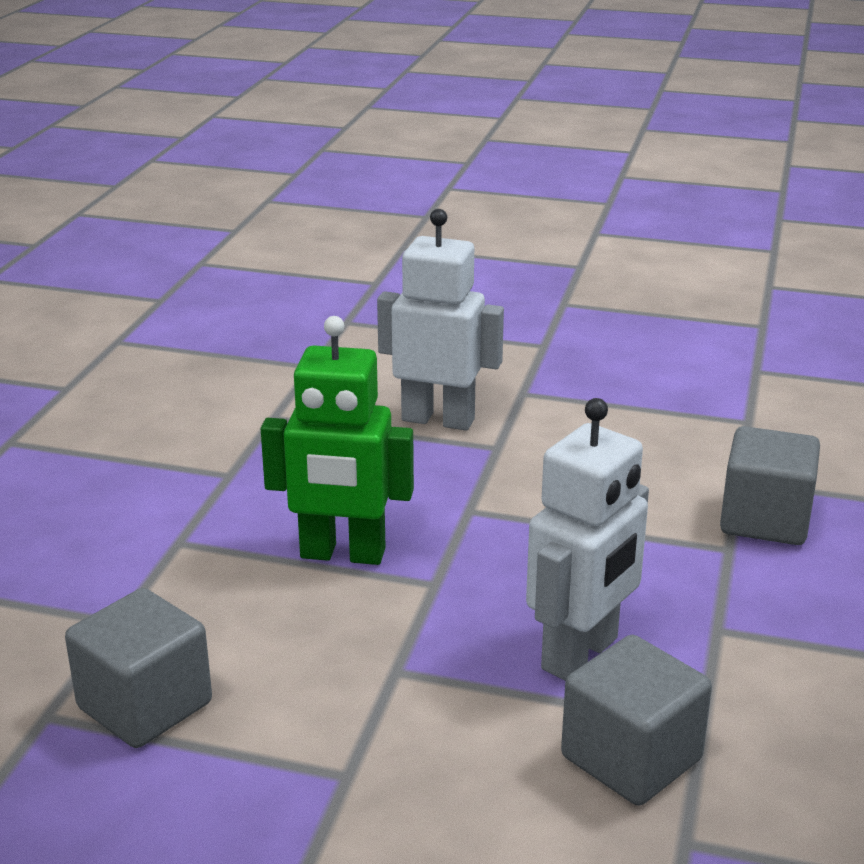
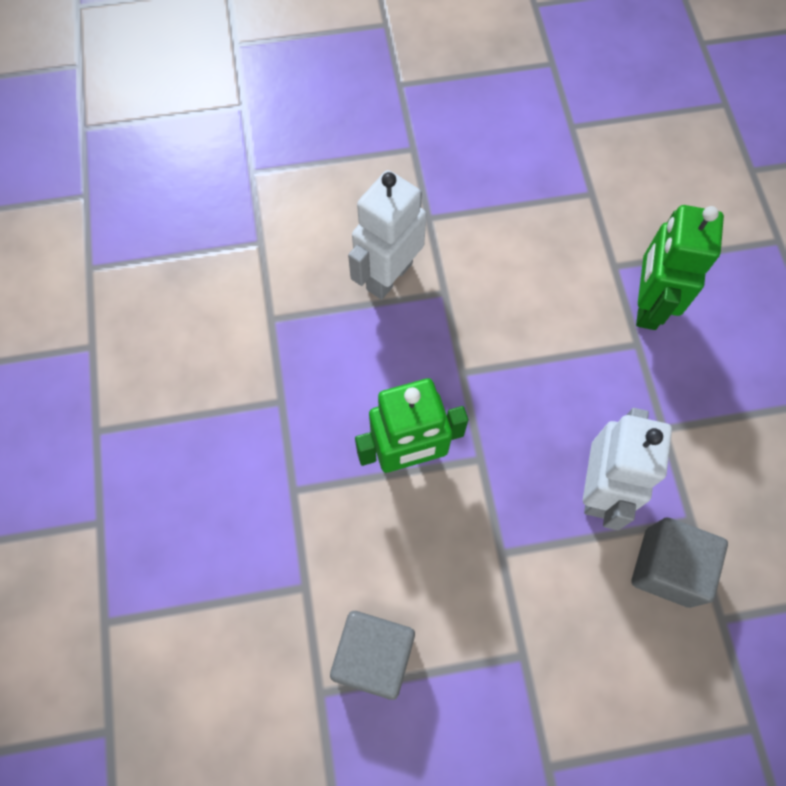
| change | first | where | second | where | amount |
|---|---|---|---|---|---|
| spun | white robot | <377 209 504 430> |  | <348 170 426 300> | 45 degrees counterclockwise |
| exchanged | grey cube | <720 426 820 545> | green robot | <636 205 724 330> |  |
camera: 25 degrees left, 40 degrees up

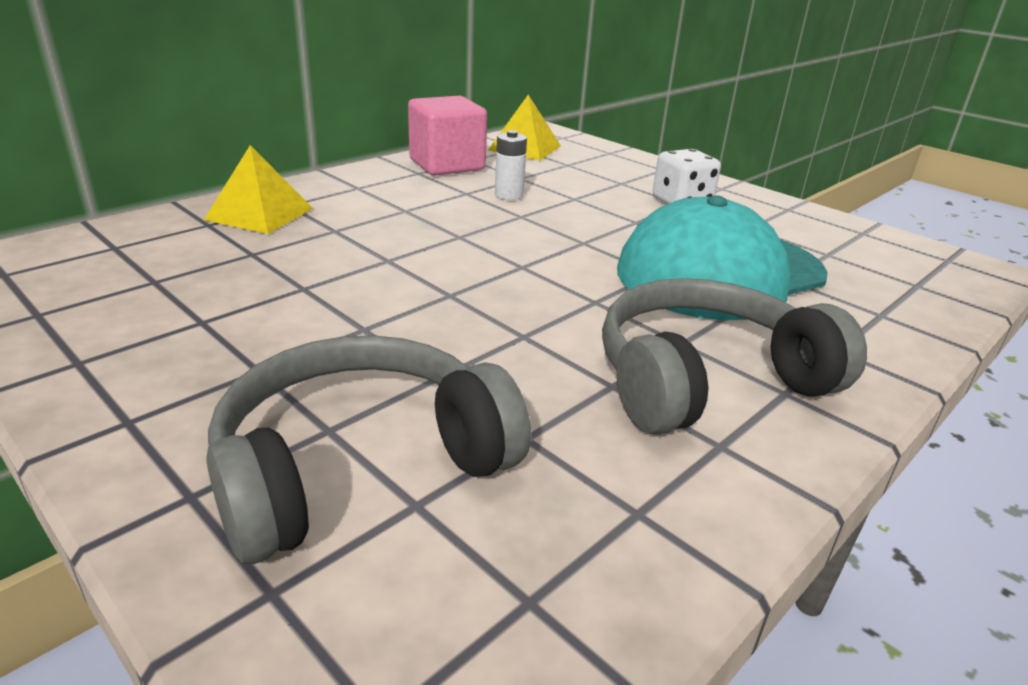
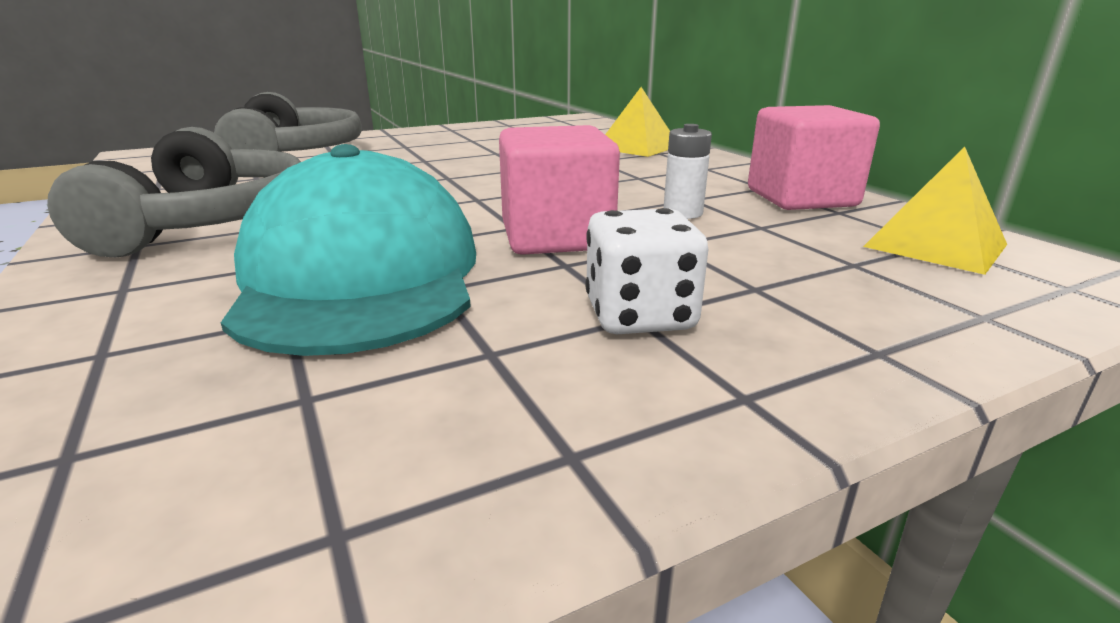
| change | first | where | second | where | amount |
|---|---|---|---|---|---|
| appeared |  |  | pink cube | <499 125 620 255> |  |
camera: 110 degrees right, 5 degrees down

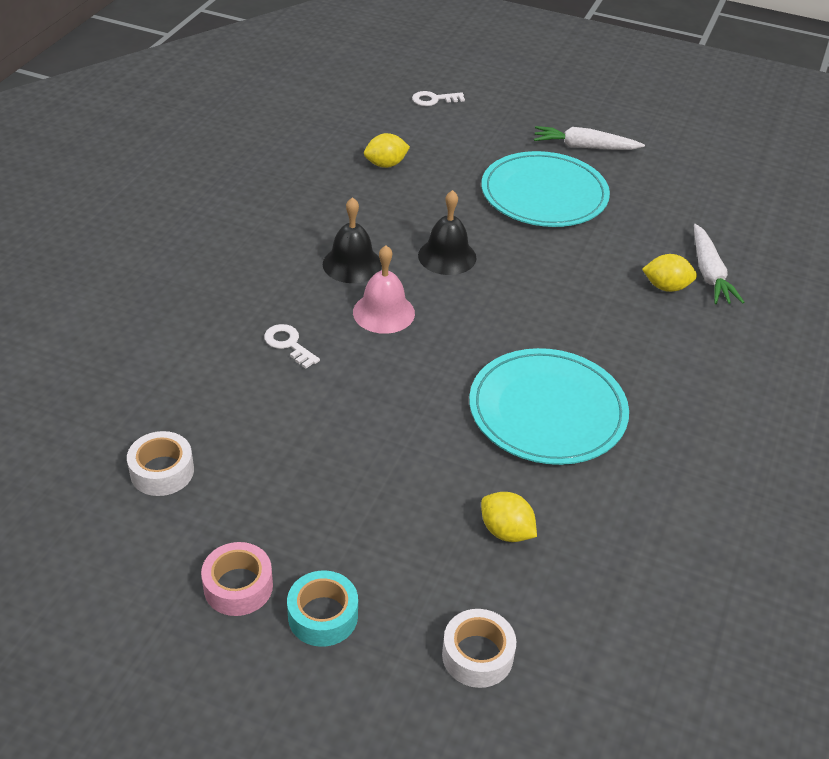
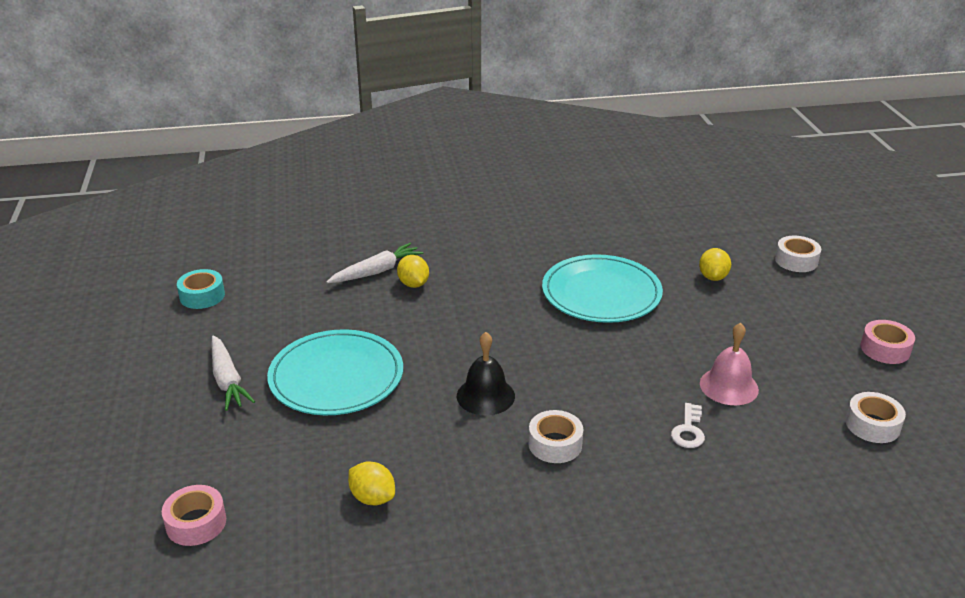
| change | first | where | second | where | amount |
|---|---|---|---|---|---|
| exchanged | white key | <412 91 465 106> | pink tape | <162 485 226 546> |  |
| relocated | turquoise tape | <287 570 358 647> |  | <177 269 225 309> |  |
| exchanged | black bell | <323 197 382 283> | white tape | <528 410 583 463> |  |
| relocated | pink bell | <353 245 415 334> |  | <700 323 759 405> |  |
camera: 120 degrees left, 10 degrees down

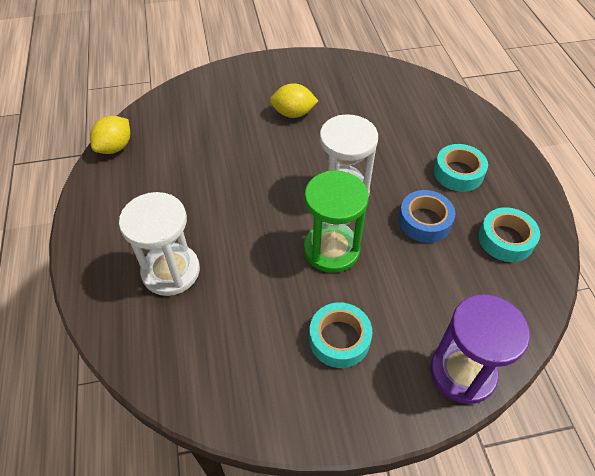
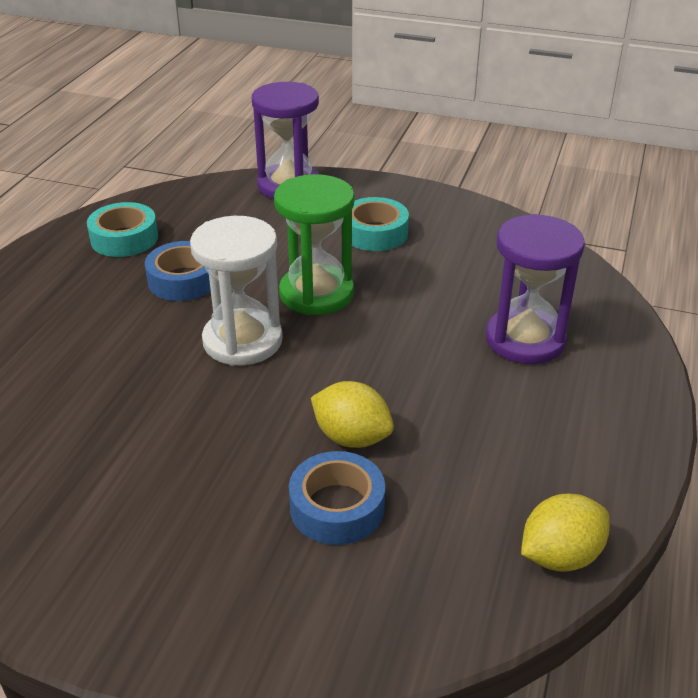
| change | first | where | second | where | amount |
|---|---|---|---|---|---|
| appeared |  |  | blue tape | <289 451 385 545> |  |
| relocated | yellow lemon | <270 83 318 118> |  | <311 381 394 448> |  |
| colour | white hourglass | <119 192 200 296> | purple hourglass | <486 214 585 364> |  |
| missing | turquoise tape | <434 144 488 192> |  |  |  |
camera: 150 degrees left, 15 degrees down

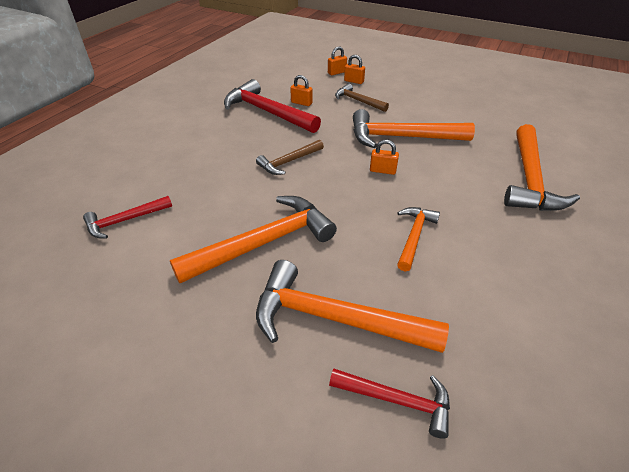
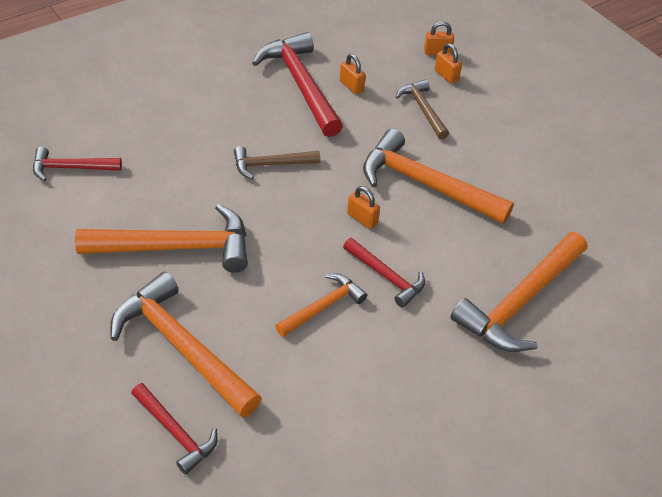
| change | first | where | second | where | amount |
|---|---|---|---|---|---|
| appeared |  |  | red hammer | <343 238 425 308> |  |
camera: 25 degrees right, 5 degrees up

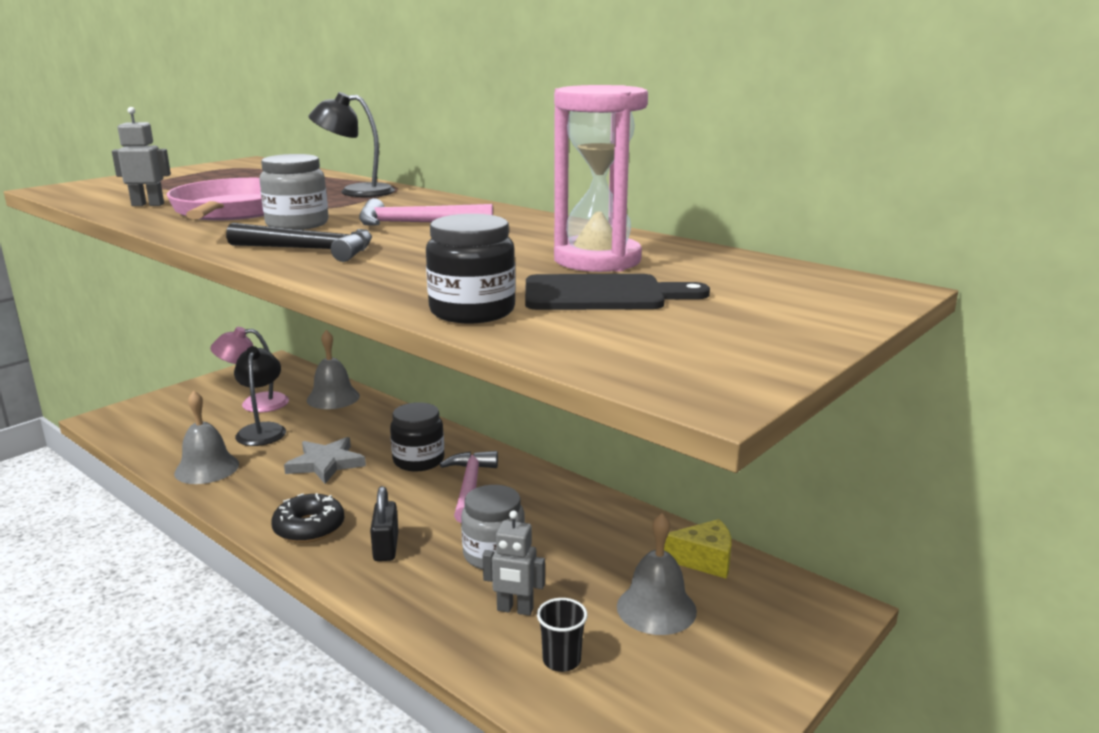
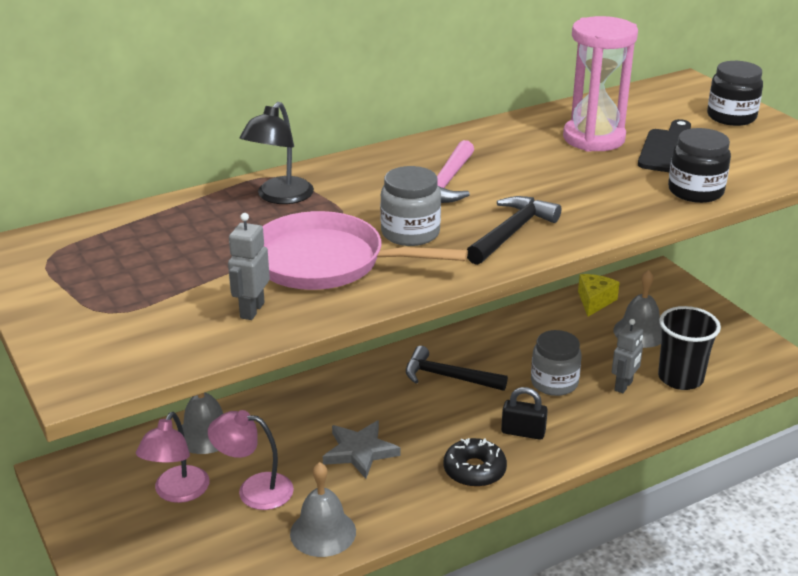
| change | first | where | second | where | amount |
|---|---|---|---|---|---|
| colour | black lamp | <234 346 286 446> | pink lamp | <208 410 294 510> |  |
| colour | pink hammer | <440 451 498 523> | black hammer | <406 346 508 391> |  |
| size | black cup | <537 598 588 672> |  | <658 306 721 390> | x1.82 |
| relocated | black jar | <390 402 444 471> |  | <707 61 763 126> |  |
camera: 70 degrees left, 10 degrees up

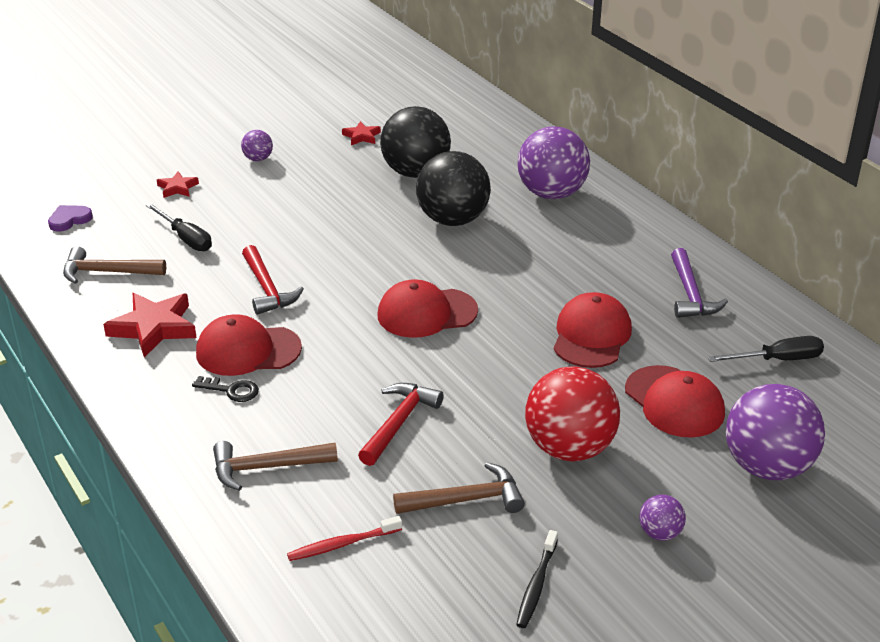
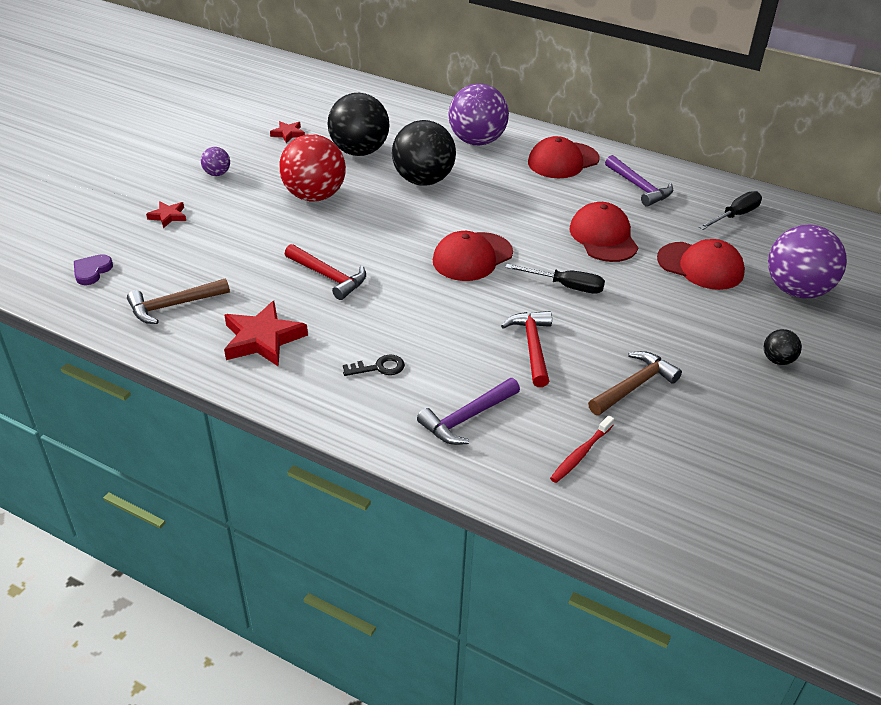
| change | first | where | second | where | amount |
|---|---|---|---|---|---|
| relocated | red ball | <525 366 620 461> |  | <279 134 346 201> |  |
| colour | brown hammer | <213 441 338 491> | purple hammer | <417 378 520 445> |  |
| relocated | black screwdriver | <146 203 212 251> |  | <505 264 605 294> |  |
| relocated | red cap | <196 314 302 376> |  | <528 136 599 178> |  |
| colour | purple ball | <639 495 686 541> | black ball | <764 329 802 365> |  |
| missing | black toothbrush | <516 530 558 628> |  |  |  |
camera: 30 degrees left, 5 degrees up

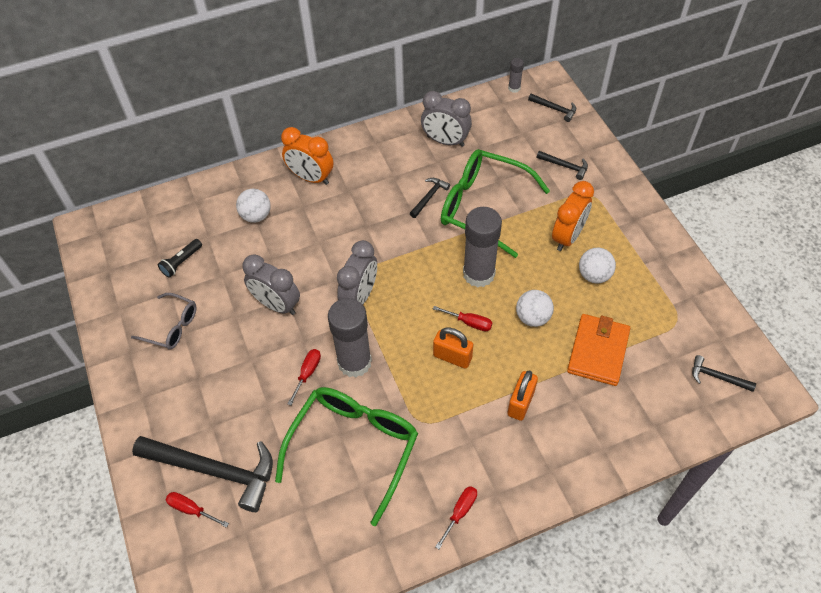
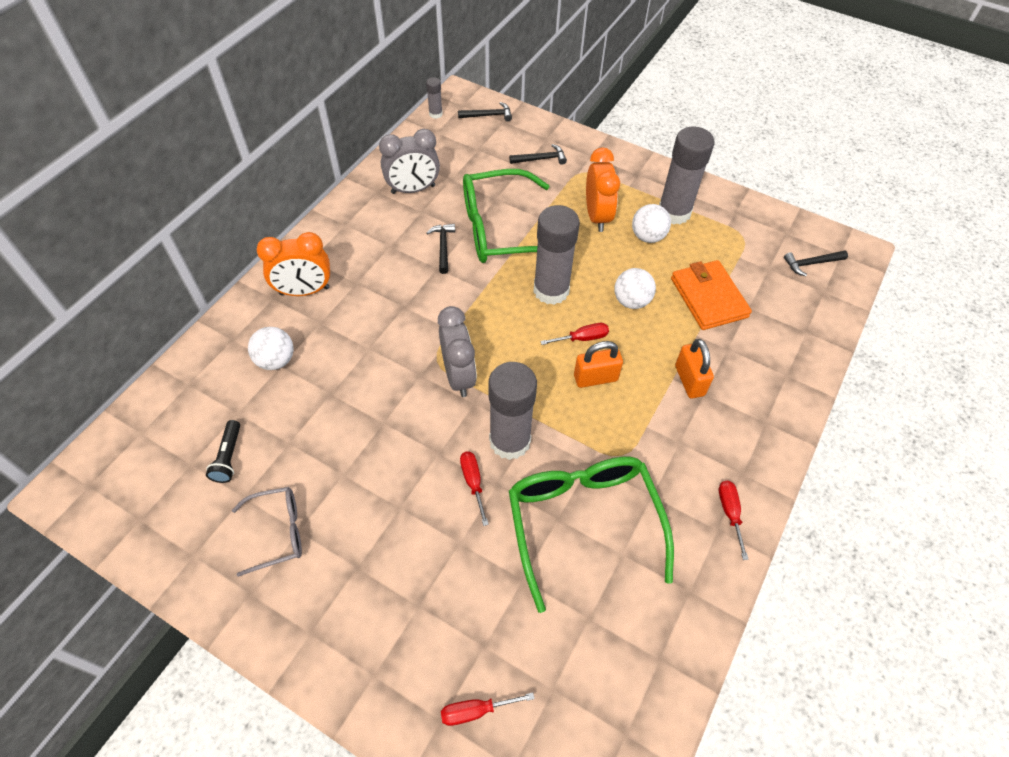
| change | first | where | second | where | amount |
|---|---|---|---|---|---|
| appeared |  |  | grey glue stick | <659 126 714 224> |  |
| missing | black hammer | <132 436 273 512> |  |  |  |
| missing | grey clock | <242 254 300 315> |  |  |  |
camera: 40 degrees left, 0 degrees up

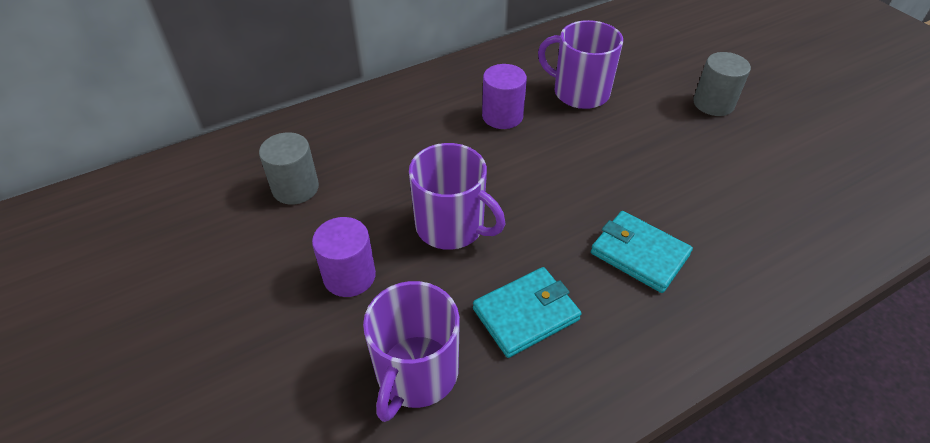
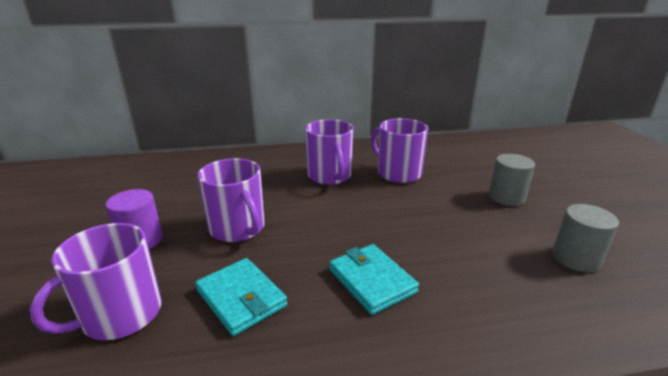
| change | first | where | second | where | amount |
|---|---|---|---|---|---|
| spun | turquoise wallet | <473 267 582 358> |  | <195 258 287 336> | 60 degrees clockwise |
| exchanged | purple cylinder | <482 64 527 129> | purple mug | <305 119 354 185> |  |
| relocated | grey cylinder | <259 132 319 205> |  | <553 204 619 272> |  |
camera: 20 degrees right, 20 degrees down

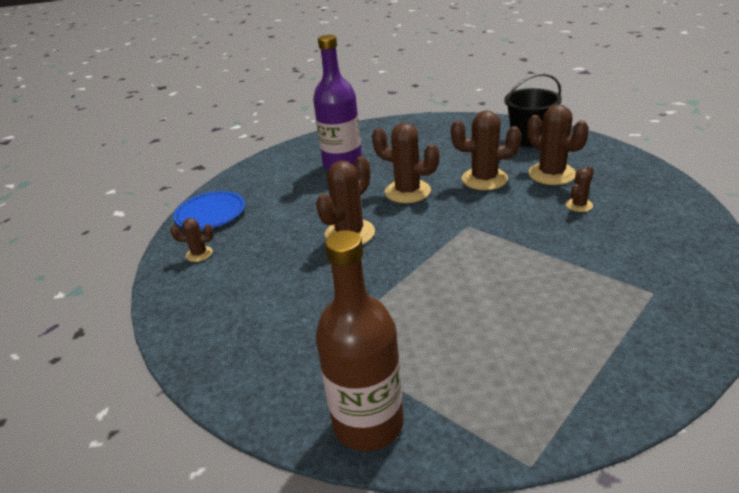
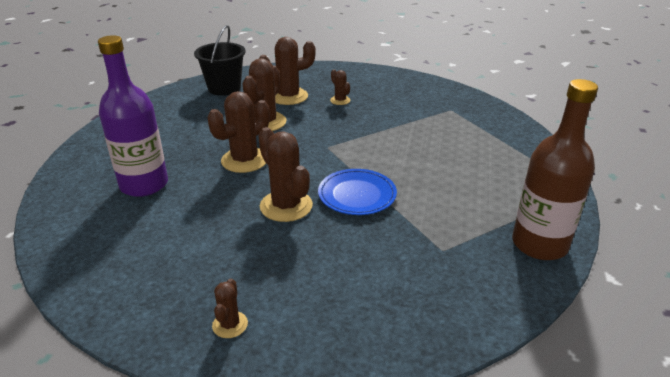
| change | first | where | second | where | amount |
|---|---|---|---|---|---|
| relocated | blue plate | <174 191 245 230> |  | <318 169 397 215> |  |
camera: 75 degrees left, 0 degrees up

